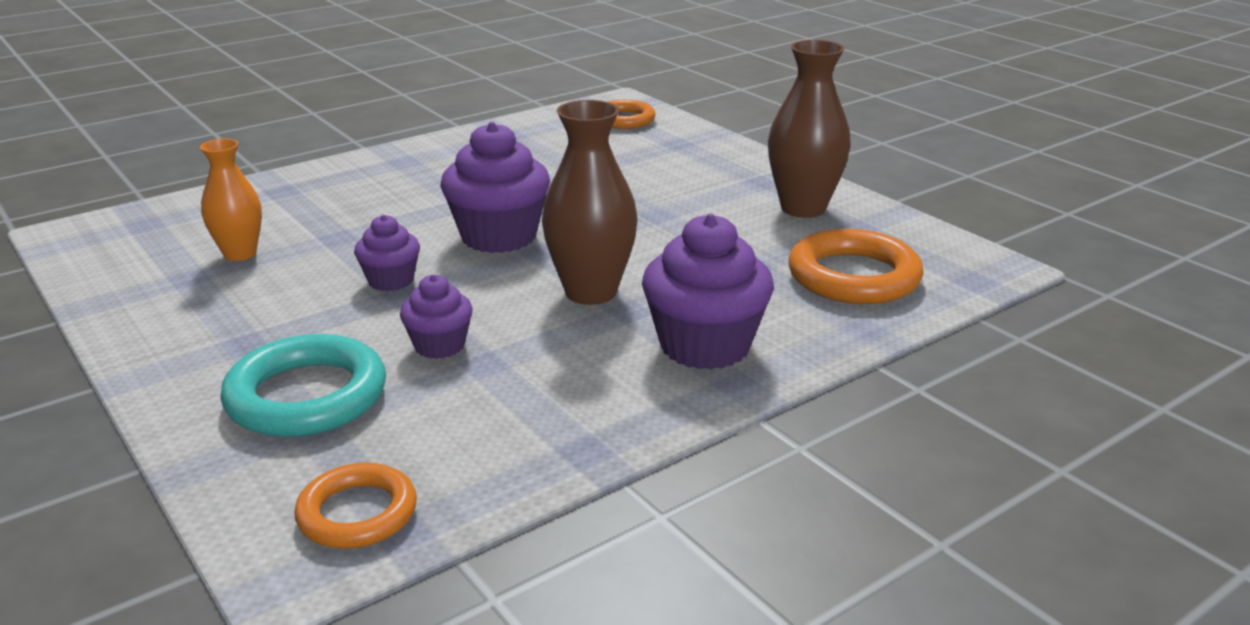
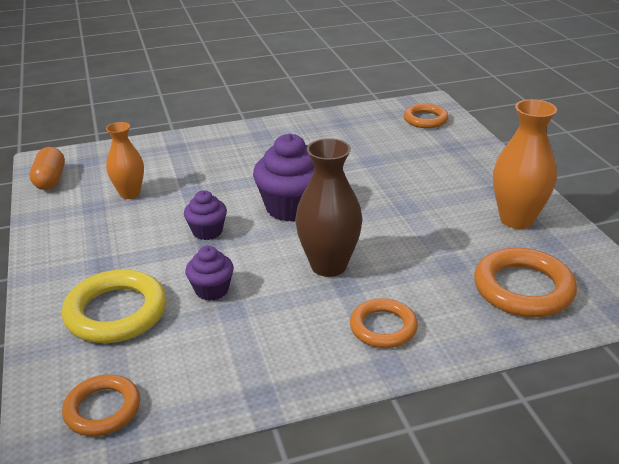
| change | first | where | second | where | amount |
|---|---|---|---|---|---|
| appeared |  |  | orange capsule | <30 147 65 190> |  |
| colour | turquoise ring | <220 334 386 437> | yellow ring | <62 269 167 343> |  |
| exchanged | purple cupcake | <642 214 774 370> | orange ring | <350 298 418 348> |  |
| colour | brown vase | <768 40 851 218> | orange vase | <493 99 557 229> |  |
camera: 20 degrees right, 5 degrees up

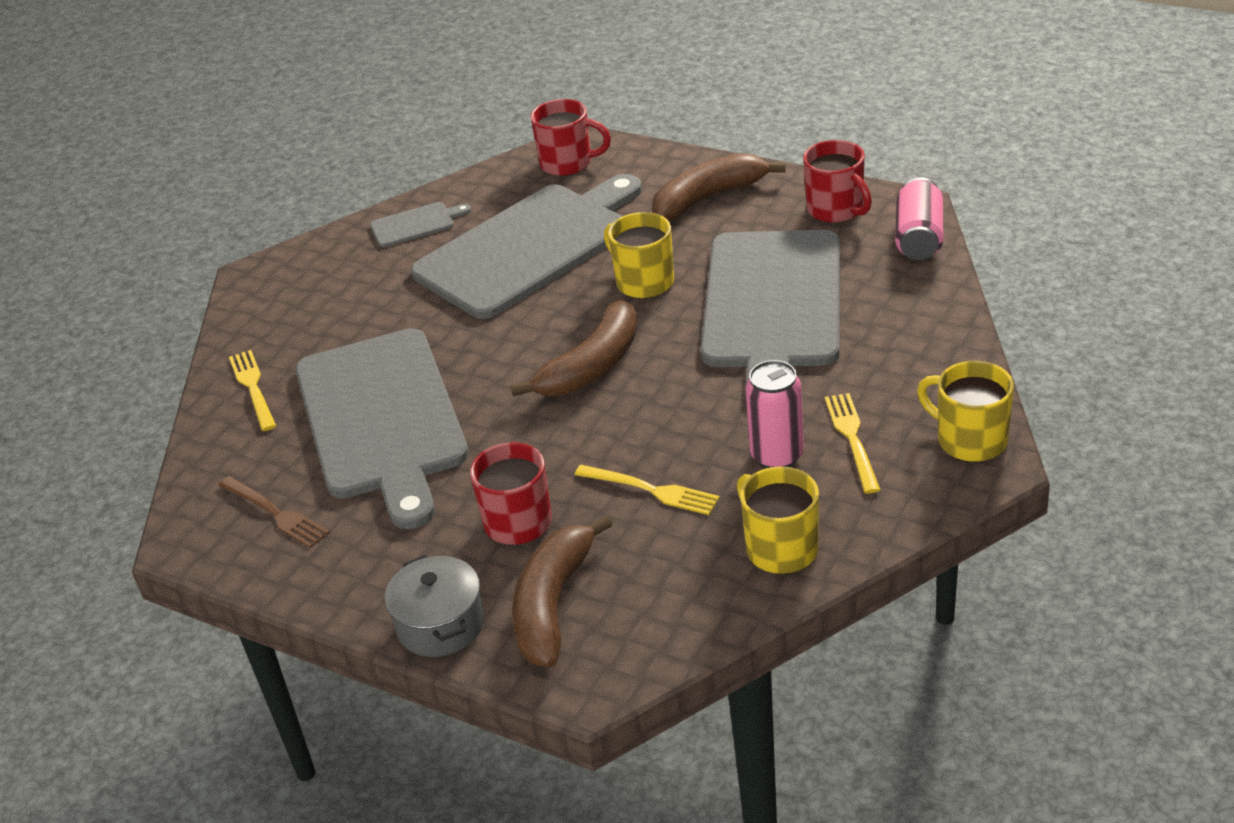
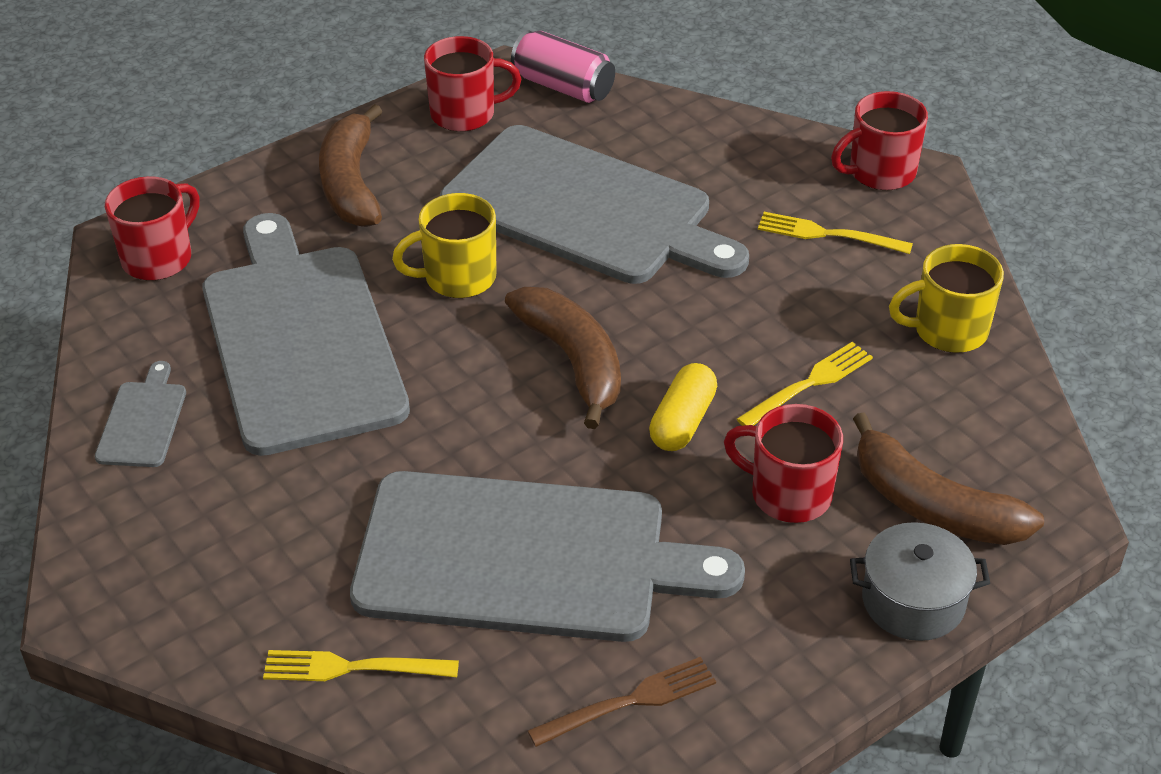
| change | first | where | second | where | amount |
|---|---|---|---|---|---|
| appeared |  |  | yellow capsule | <649 363 717 451> |  |
| colour | yellow mug | <917 361 1014 462> | red mug | <831 91 928 190> |  |
| missing | pink can | <746 360 804 468> |  |  |  |
camera: 70 degrees left, 5 degrees up

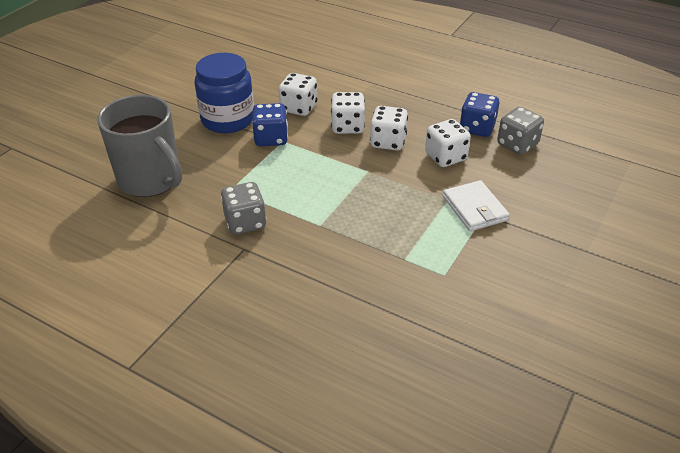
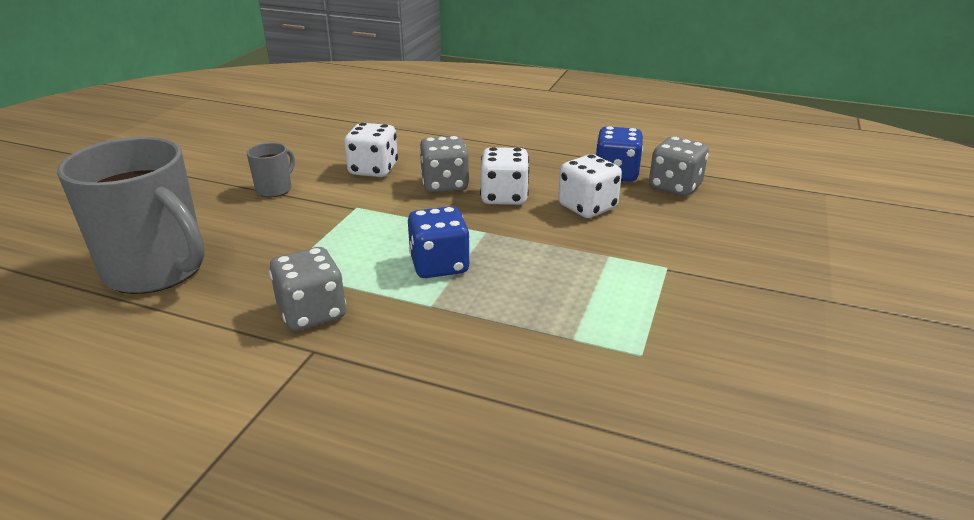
| change | first | where | second | where | amount |
|---|---|---|---|---|---|
| exchanged | blue jar | <194 53 254 133> | grey mug | <247 143 295 197> |  |
| relocated | blue dice | <252 103 288 146> |  | <408 206 470 278> |  |
| colour | white dice | <331 92 365 134> | grey dice | <419 136 469 193> |  |
| missing | white wallet | <443 180 510 231> |  |  |  |
camera: 10 degrees left, 10 degrees down

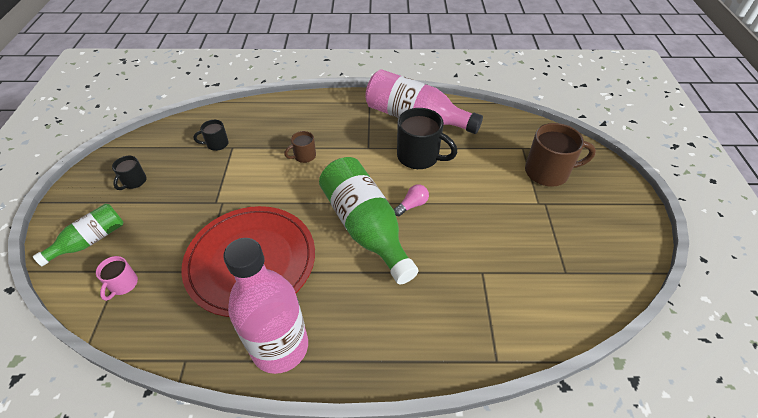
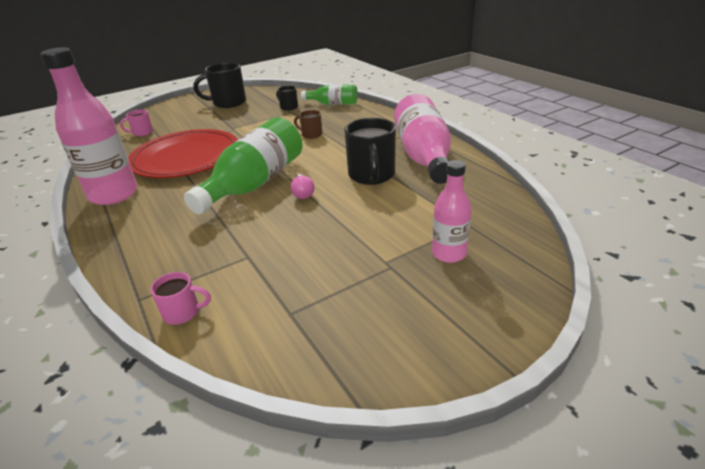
| change | first | where | second | where | amount |
|---|---|---|---|---|---|
| appeared |  |  | pink mug | <150 272 211 325> |  |
| size | black mug | <112 156 147 190> |  | <194 62 246 108> | x1.91 |
| spun | pink light bulb | <394 184 429 216> |  | <291 174 315 199> | 60 degrees clockwise |
| relocated | green bottle | <33 204 123 266> |  | <301 84 358 105> |  |
| exchanged | brown mug | <525 123 596 187> | pink bottle | <432 160 471 263> |  |
camera: 60 degrees right, 15 degrees down

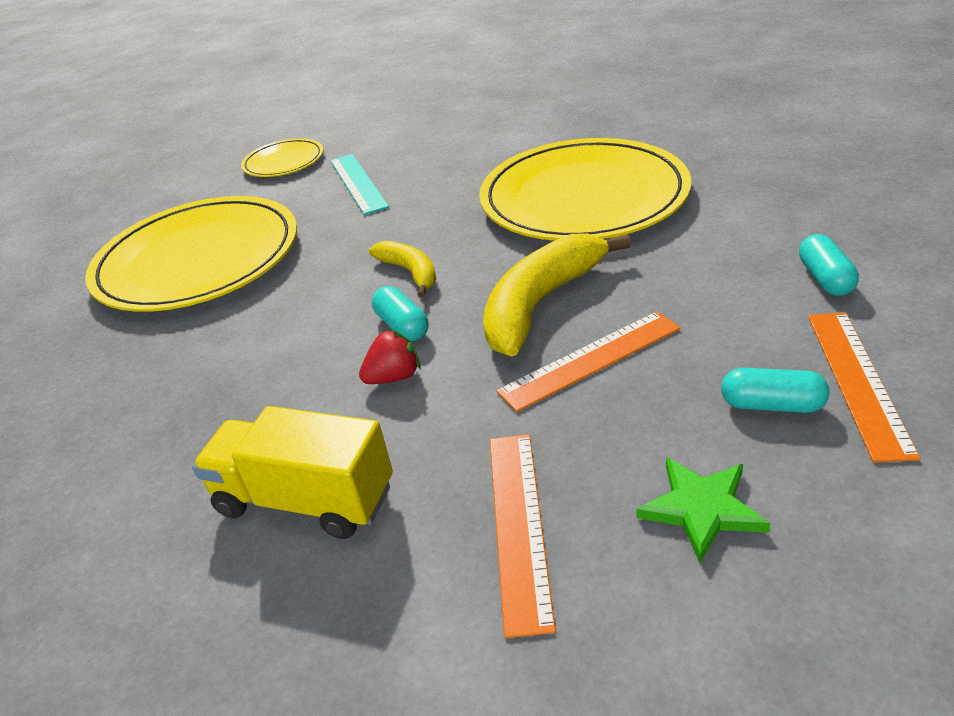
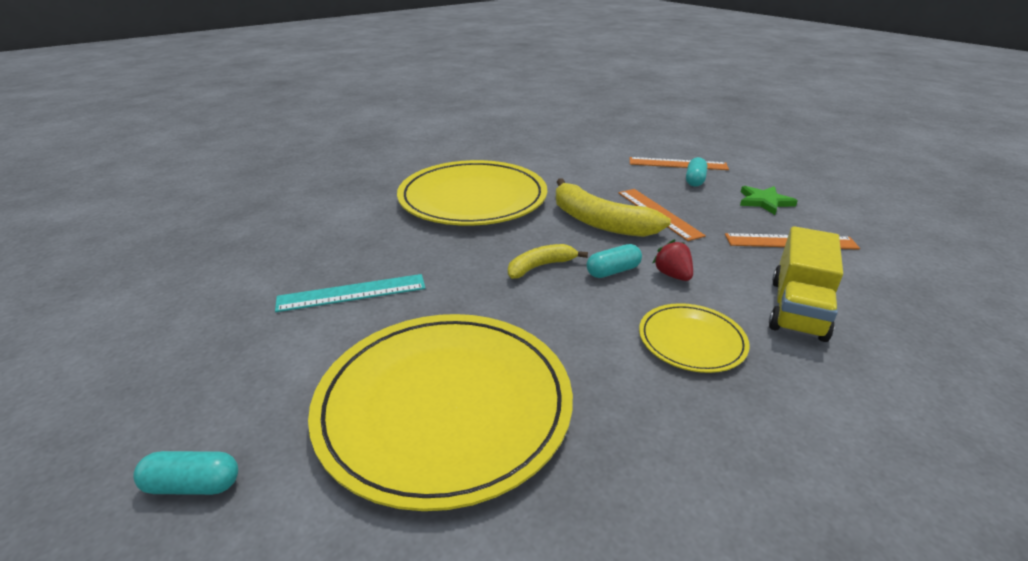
| change | first | where | second | where | amount |
|---|---|---|---|---|---|
| relocated | turquoise capsule | <799 234 859 296> |  | <133 451 238 495> |  |
| relocated | yellow plate | <241 138 324 177> |  | <639 303 750 373> |  |
camera: 90 degrees left, 5 degrees down

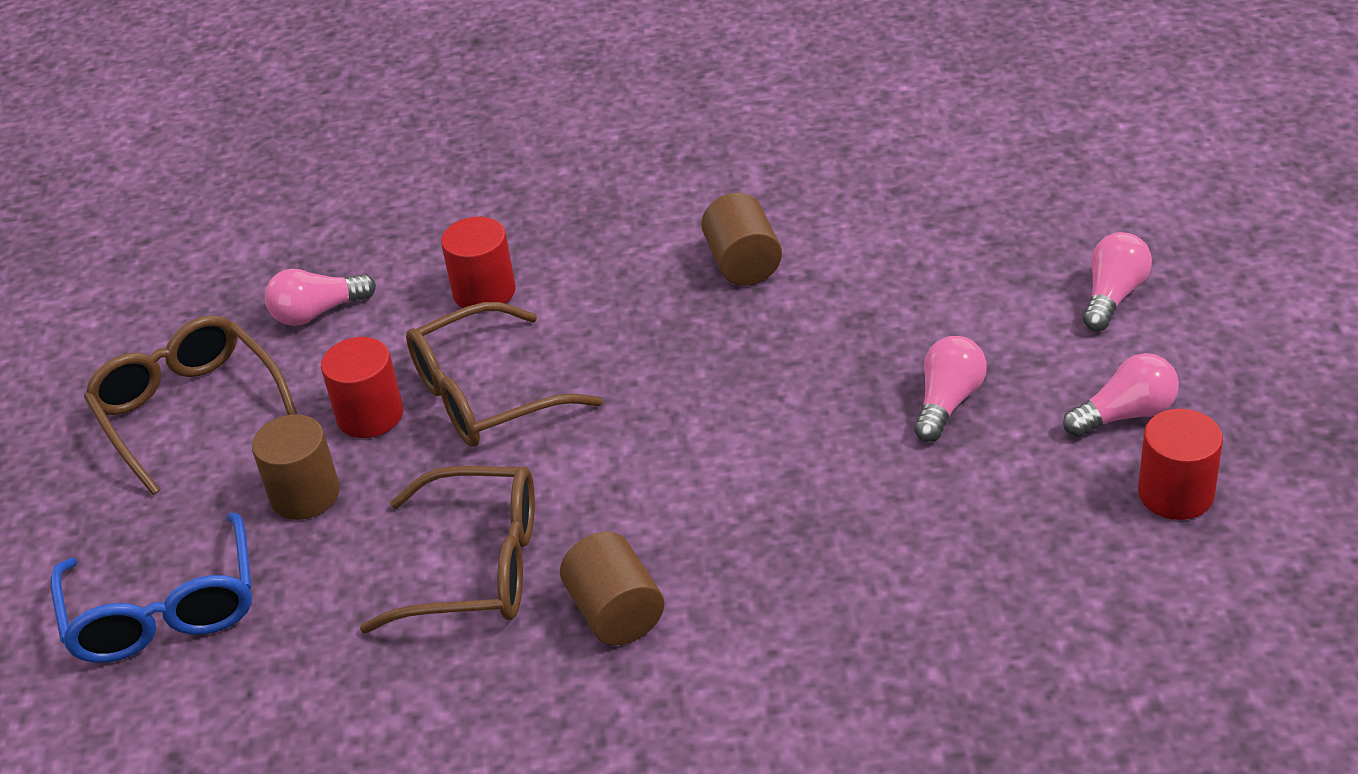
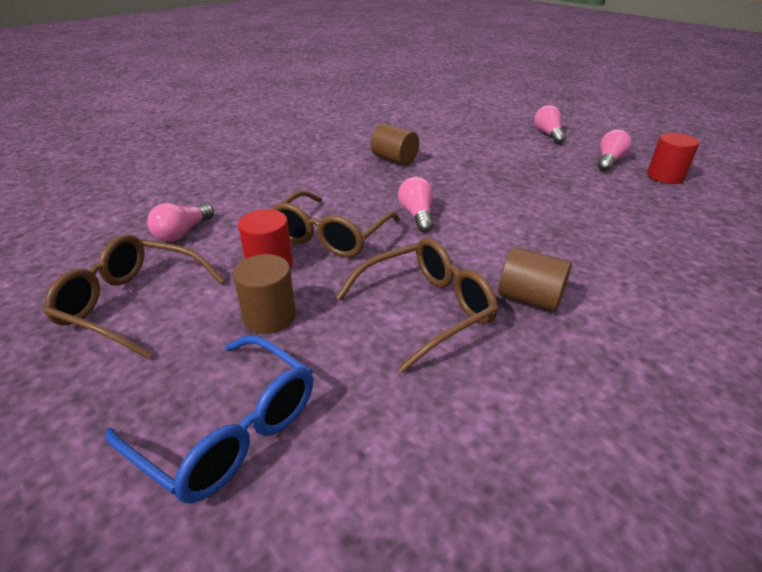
| change | first | where | second | where | amount |
|---|---|---|---|---|---|
| relocated | pink light bulb | <914 336 987 442> |  | <398 177 434 233> |  |
| missing | red cylinder | <441 217 516 308> |  |  |  |
camera: 40 degrees left, 5 degrees down

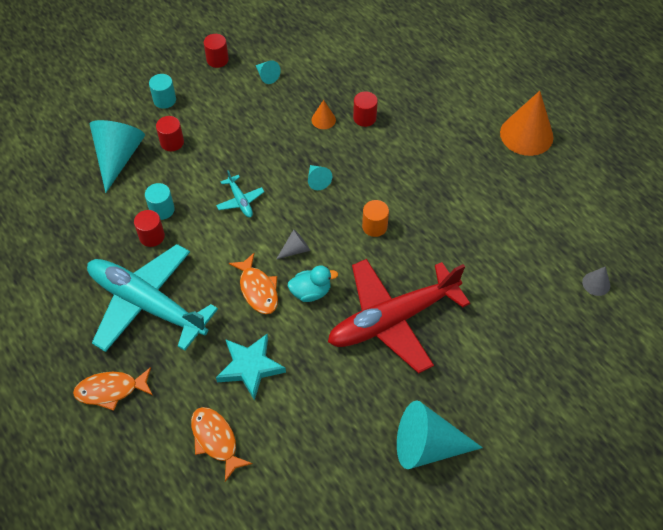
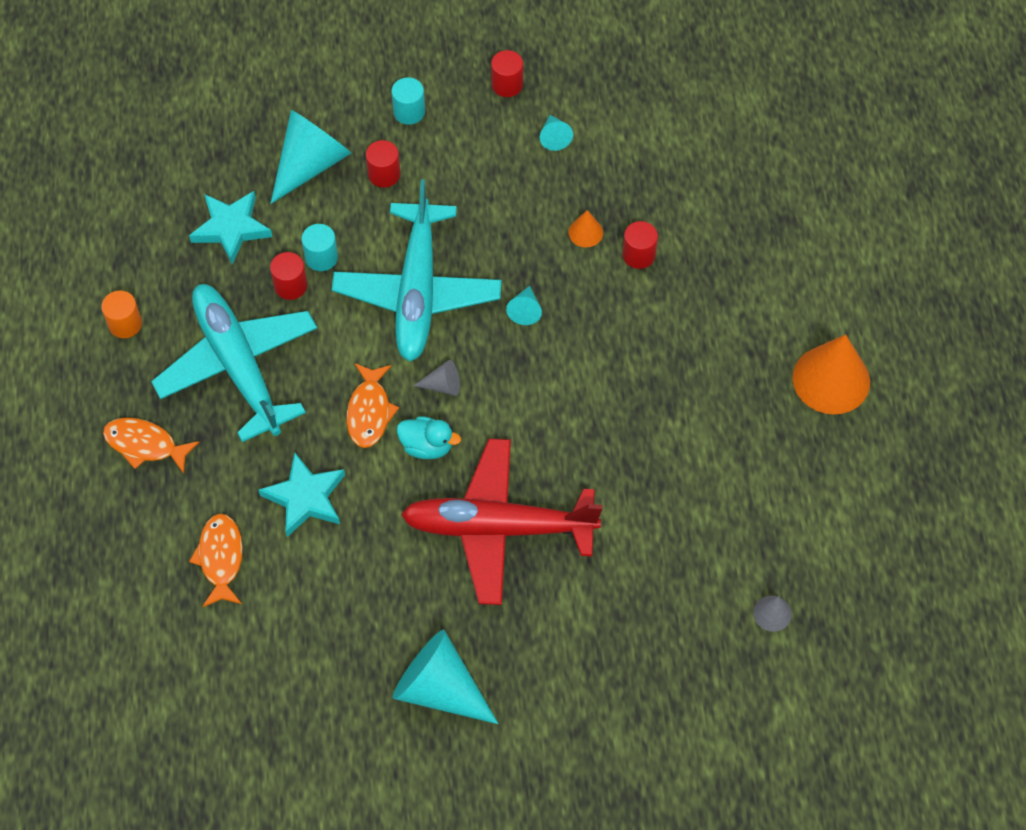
| change | first | where | second | where | amount |
|---|---|---|---|---|---|
| relocated | orange cylinder | <362 200 389 237> |  | <101 291 142 338> |  |
| appeared |  |  | turquoise star | <189 191 272 265> |  |
| size | turquoise plane | <216 170 264 218> |  | <332 180 502 362> | x2.48 |
camera: 30 degrees right, 5 degrees up

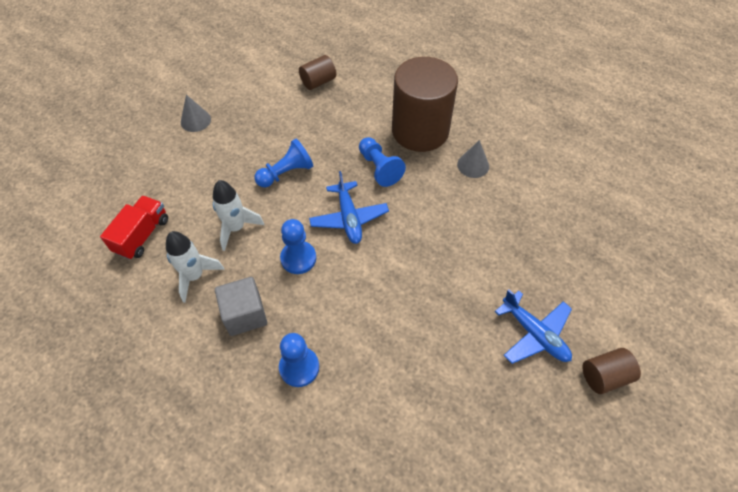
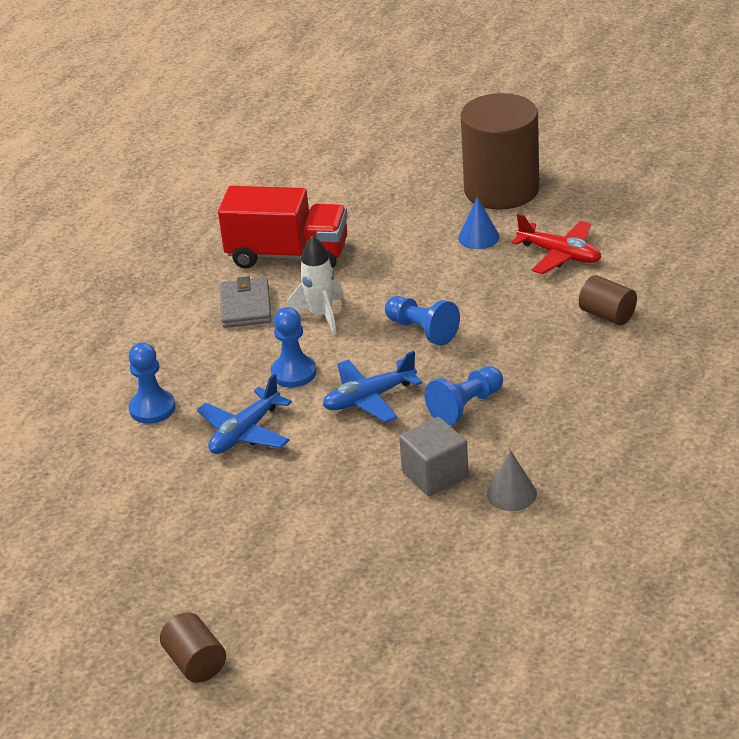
| change | first | where | second | where | amount |
|---|---|---|---|---|---|
| relocated | blue plane | <495 289 572 364> |  | <197 374 292 454> |  |
| size | red truck | <100 195 168 260> |  | <218 186 348 269> | x1.61 |
| exchanged | white rocket | <166 231 224 303> | grey wallet | <220 276 271 328> |  |
| relocated | grey cube | <215 277 267 336> |  | <399 417 469 496> |  |
| colour | grey cone | <181 95 211 132> | blue cone | <458 197 500 249> |  |
| relocated | brown cylinder | <392 57 458 152> |  | <460 93 539 210> |  |
| appeared |  |  | red plane | <511 214 601 274> |  |
camera: 80 degrees right, 20 degrees down

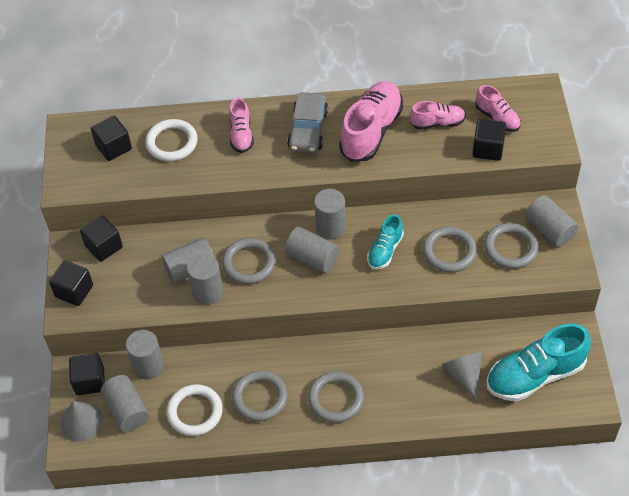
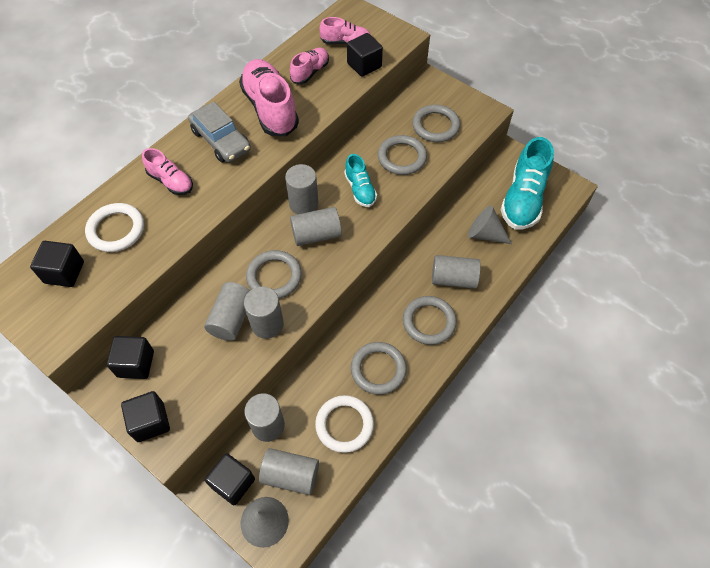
| change | first | where | second | where | amount |
|---|---|---|---|---|---|
| relocated | grey cylinder | <525 195 579 247> |  | <432 255 481 289> |  |
camera: 50 degrees left, 5 degrees up

